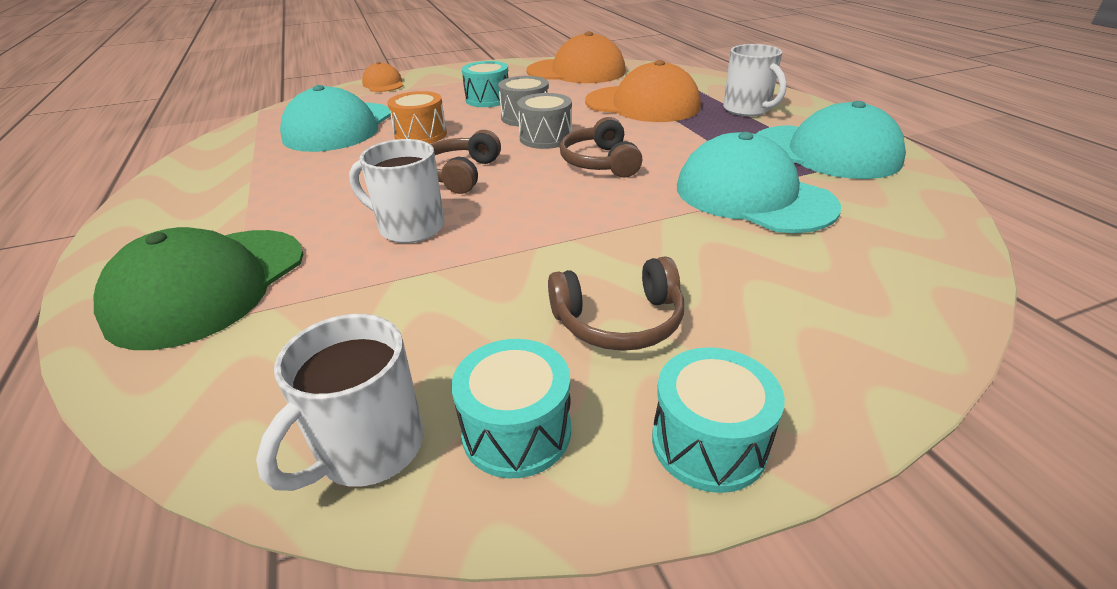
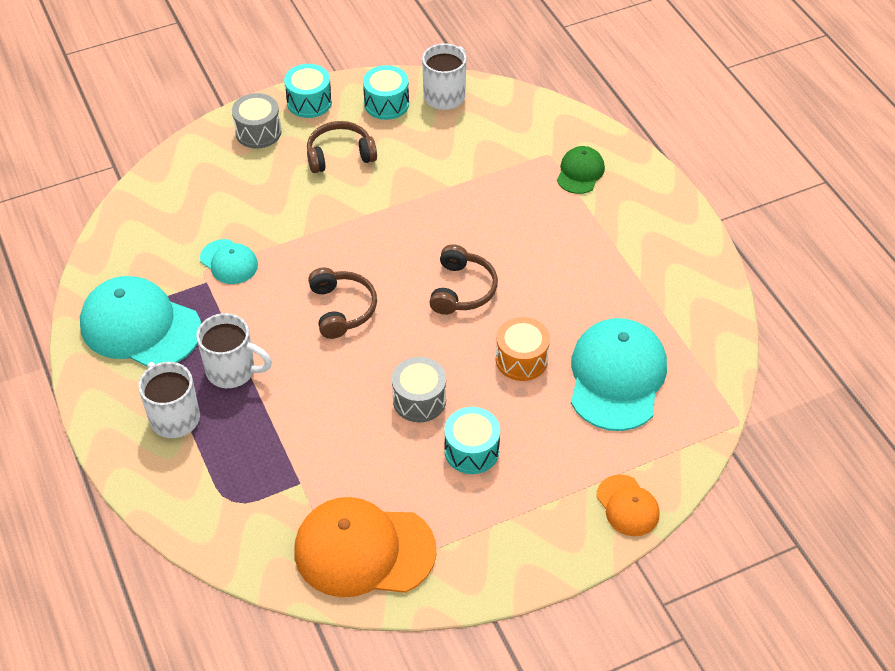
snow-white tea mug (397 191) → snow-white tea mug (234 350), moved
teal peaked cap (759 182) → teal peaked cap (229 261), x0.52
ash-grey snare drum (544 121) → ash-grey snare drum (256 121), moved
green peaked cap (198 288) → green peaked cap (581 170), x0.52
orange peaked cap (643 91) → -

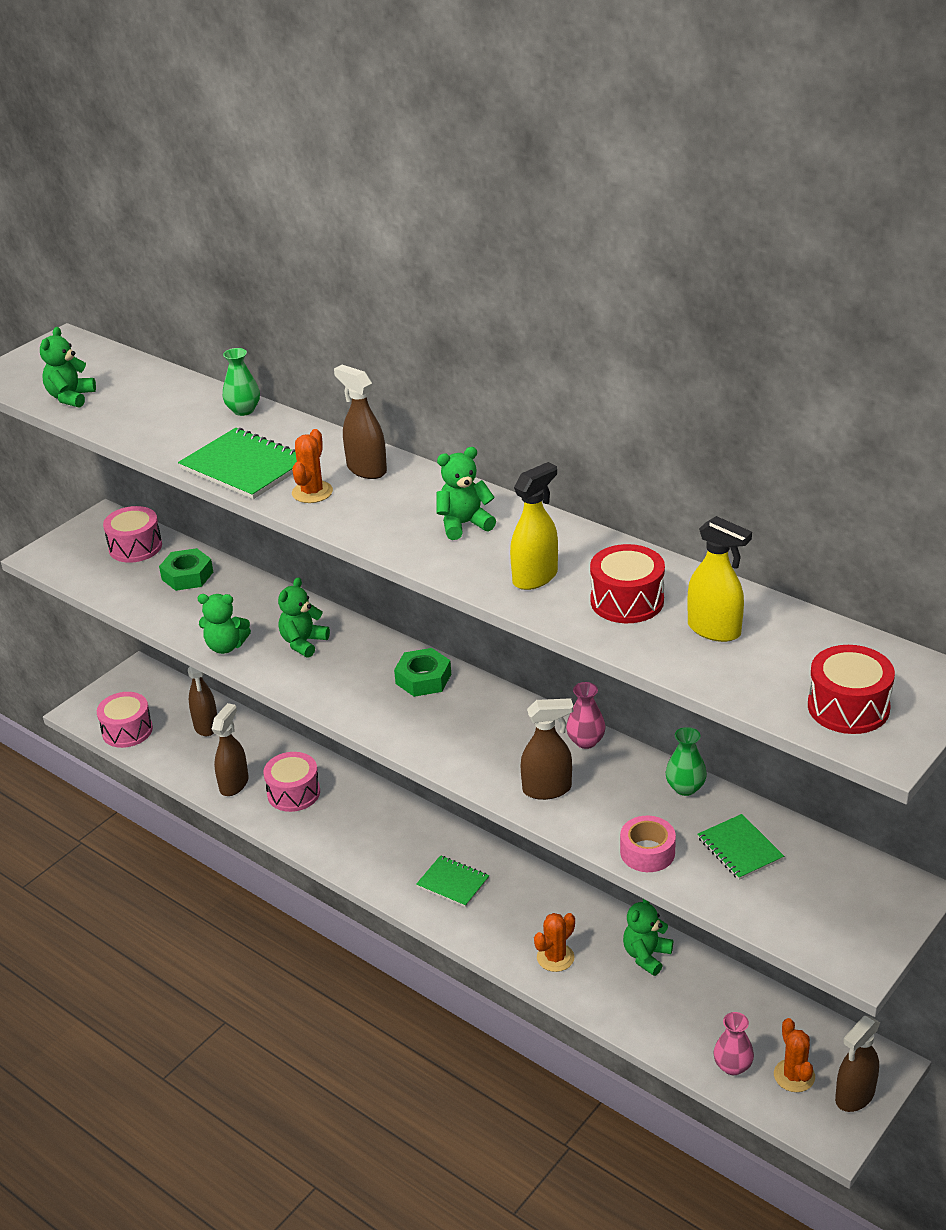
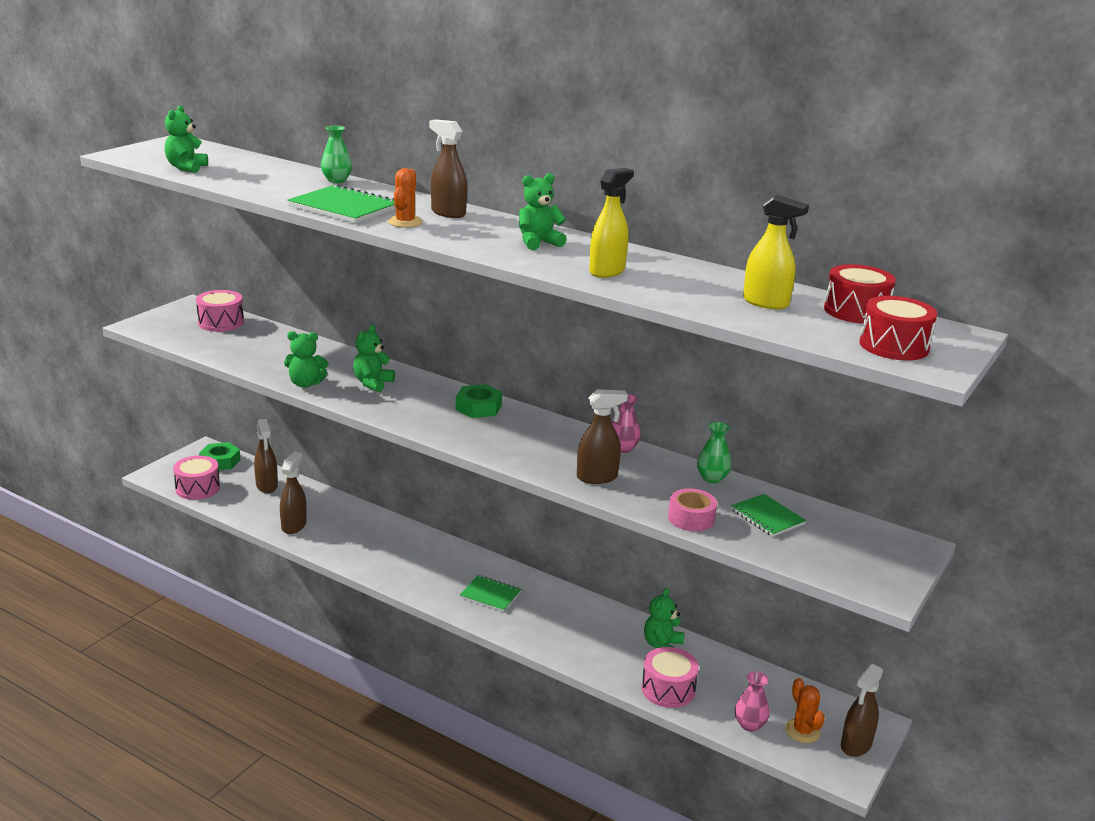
green hexagon nut (186 569) → green hexagon nut (219 456), moved
rose-pink snare drum (291 782) → rose-pink snare drum (670 677), moved
scarlet snare drum (627 583) → scarlet snare drum (860 294), moved
orange saguaro cactus (554 942) → -

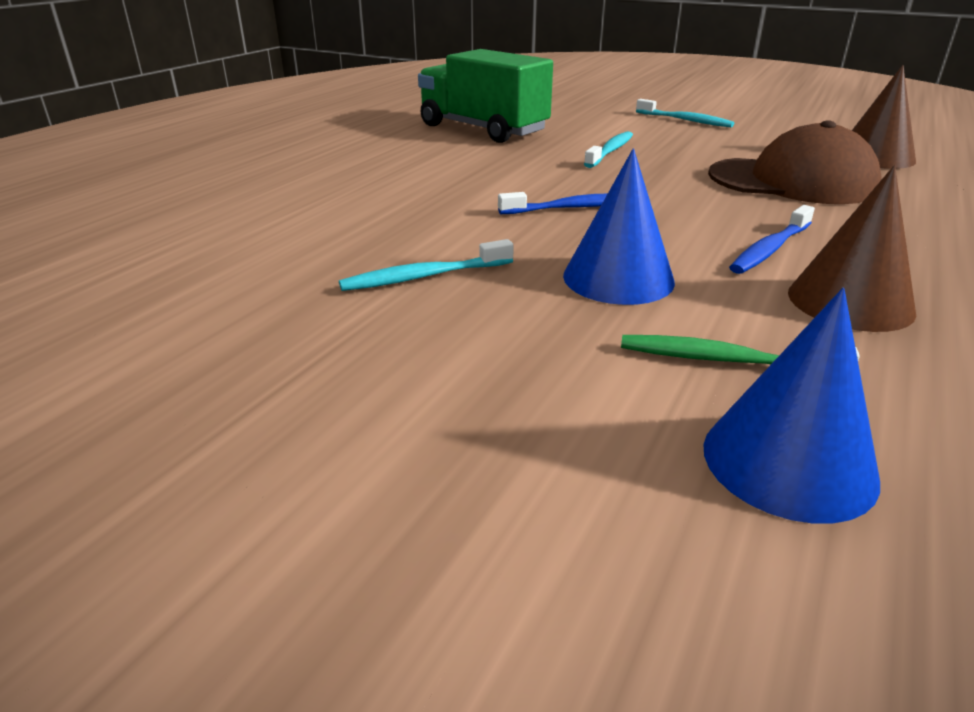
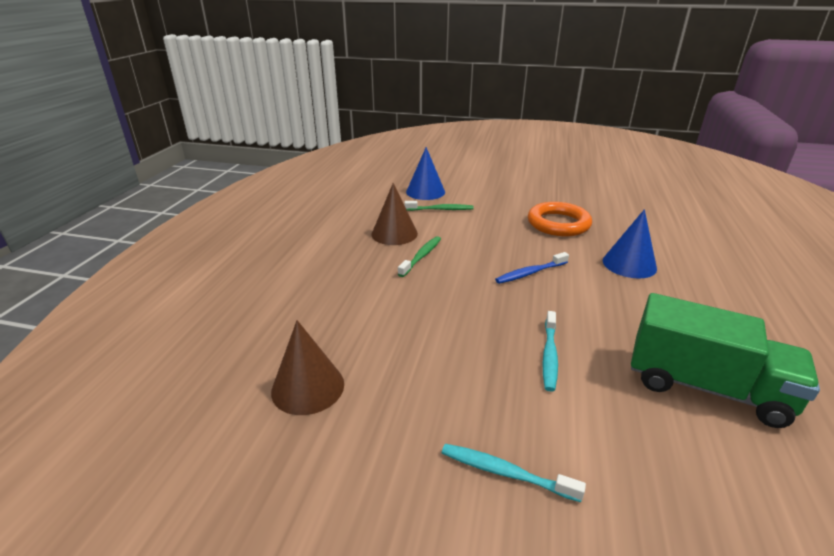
blue tooth brush (772 239) → green tooth brush (419 256)
teal tooth brush (426 265) → orange ring (560 219)
blue cone shape (619 226) → blue cone shape (630 244), moved
brown peaked cap (795 162) → -

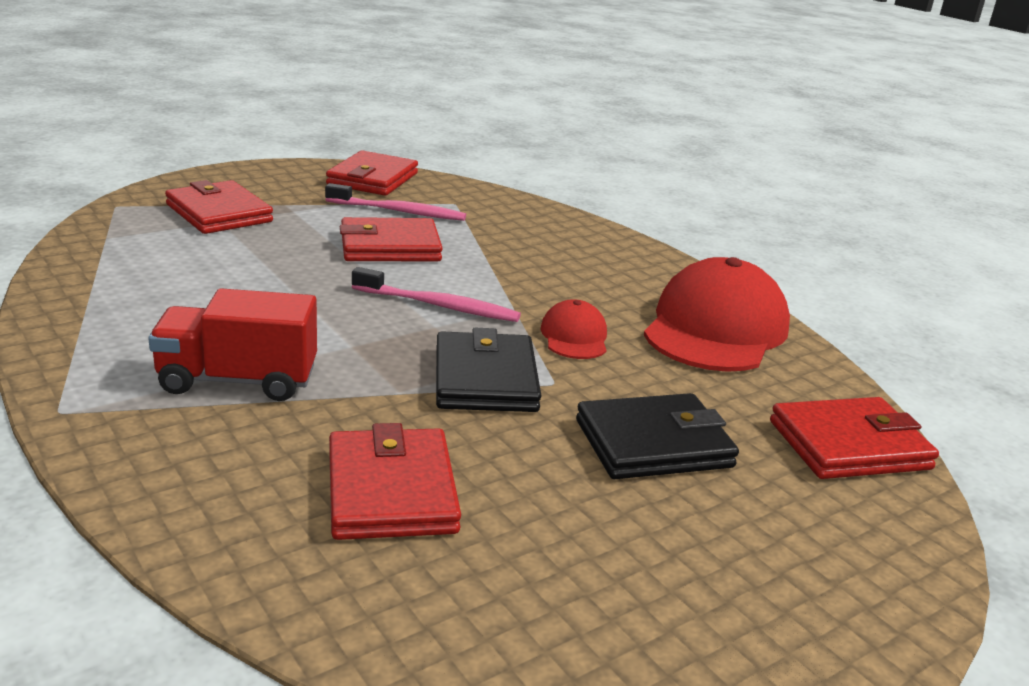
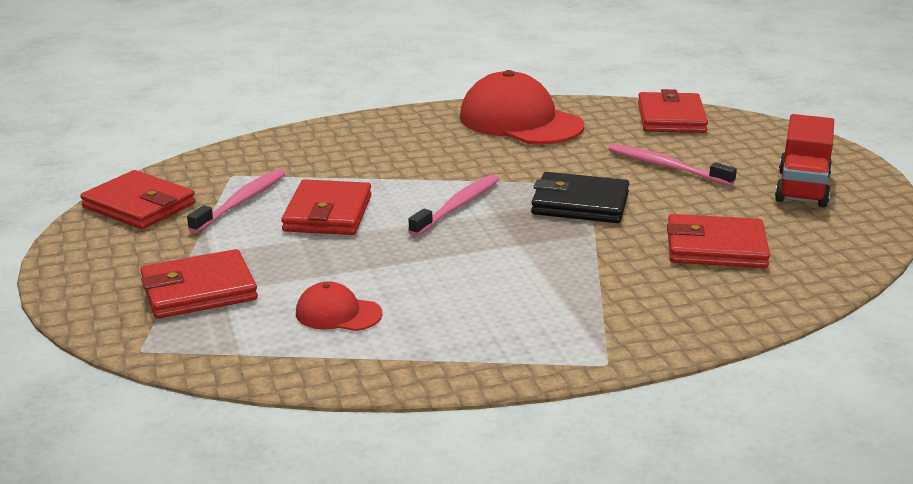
scarlet peaked cap (573 329) → scarlet peaked cap (339 306), moved
ebony card wallet (657 436) → rose-pink tooth brush (673 165)
scarlet lorry (232 344) → scarlet lorry (804 160), moved

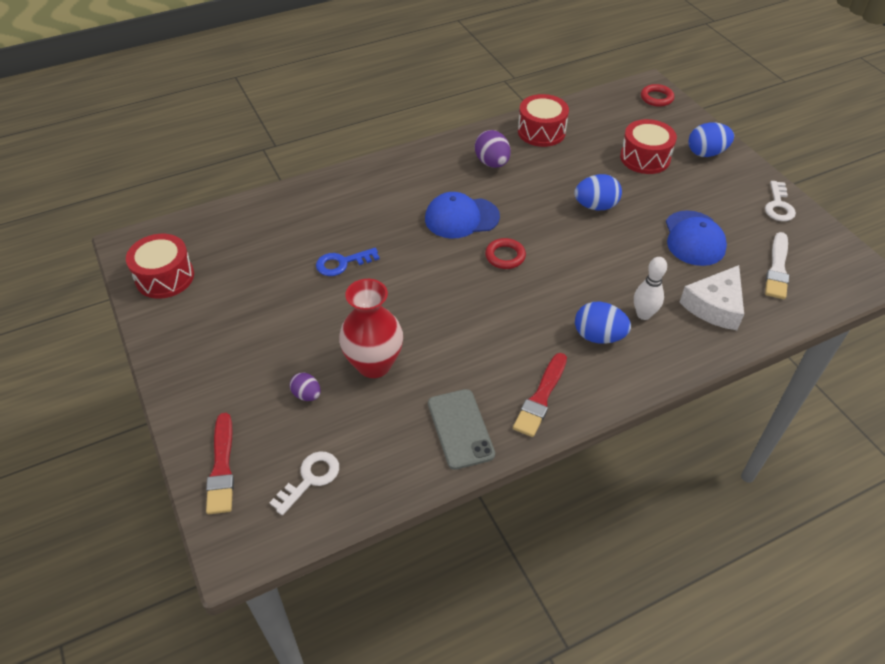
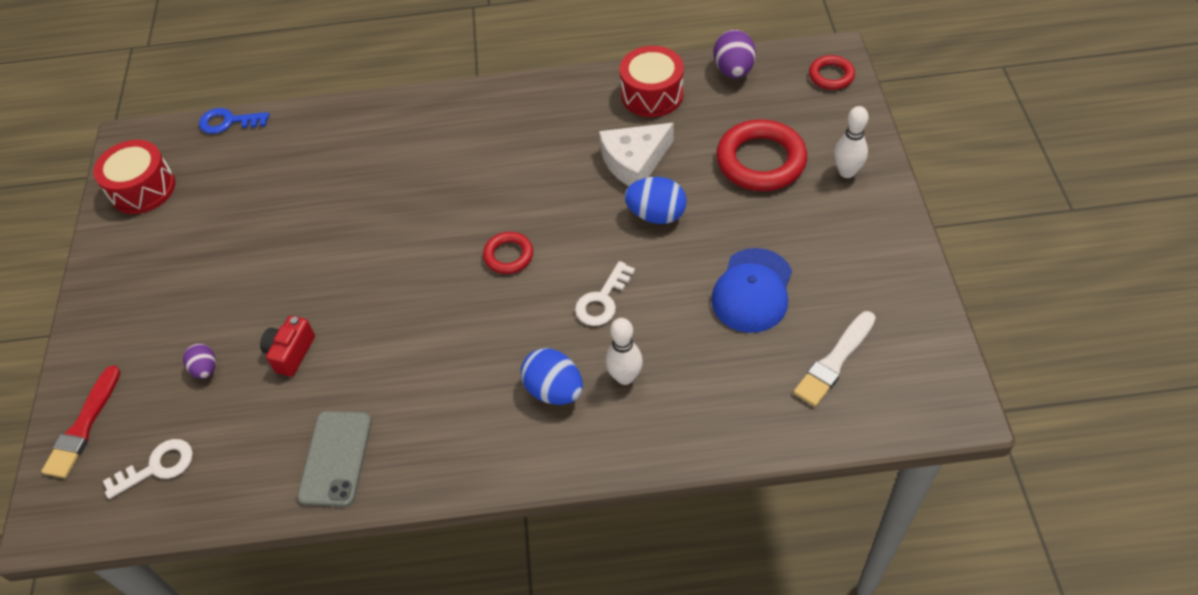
blue latchkey (348 262) → blue latchkey (234 121), moved
scarlet tall vase (371 328) → scarlet photo camera (287 346)
snow-white latchkey (780 201) → snow-white latchkey (605 293), moved
snow-white piece of cheese (711 297) → snow-white piece of cheese (636 154), moved
purple toy egg (493 149) → purple toy egg (734 54), moved
scarlet snare drum (648 146) → scarlet ring (761 155)
blue toy egg (711 139) → snow-white tenpin (851 142)
blue peaked cap (462 215) → -
scarlet paintbrush (540 395) → -

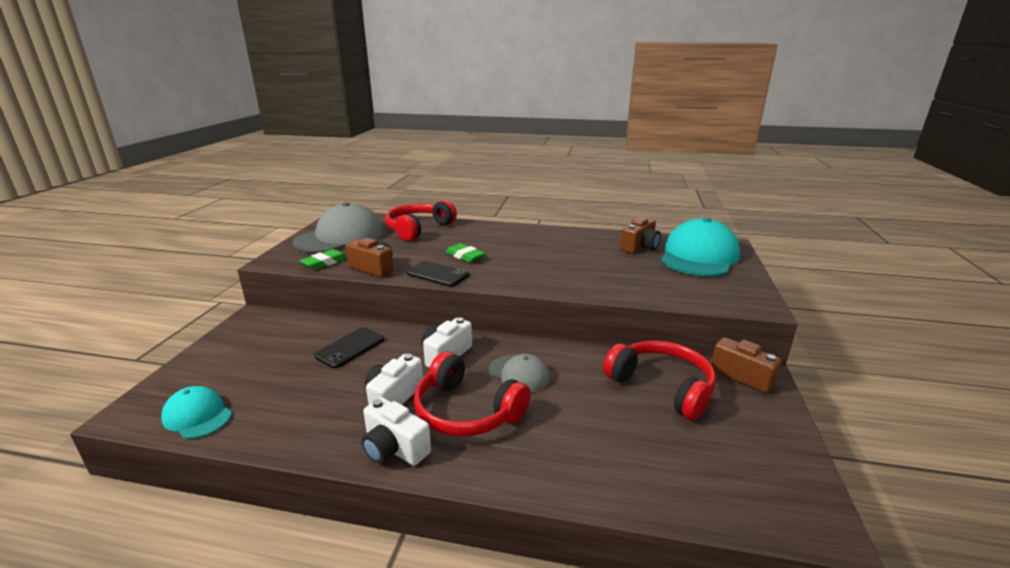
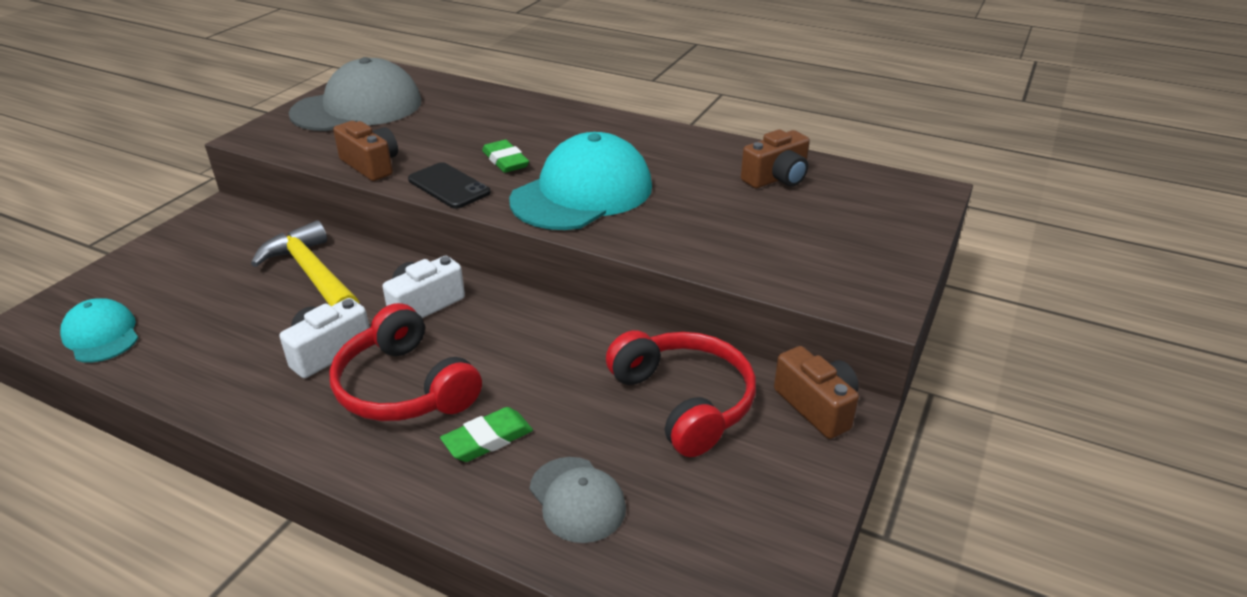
ebony phone (349 347) → bright yellow carpenter's hammer (305 263)
green pencil eraser (323 259) → green pencil eraser (486 434), moved
teal peaked cap (700 247) → teal peaked cap (580 181), moved
ash-grey peaked cap (519 373) → ash-grey peaked cap (578 500), moved
snow-white photo camera (396 431) → -
scarlet headset (421 220) → -

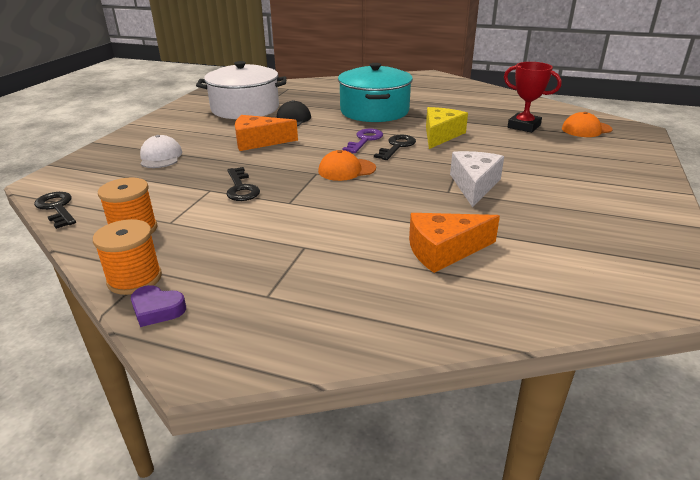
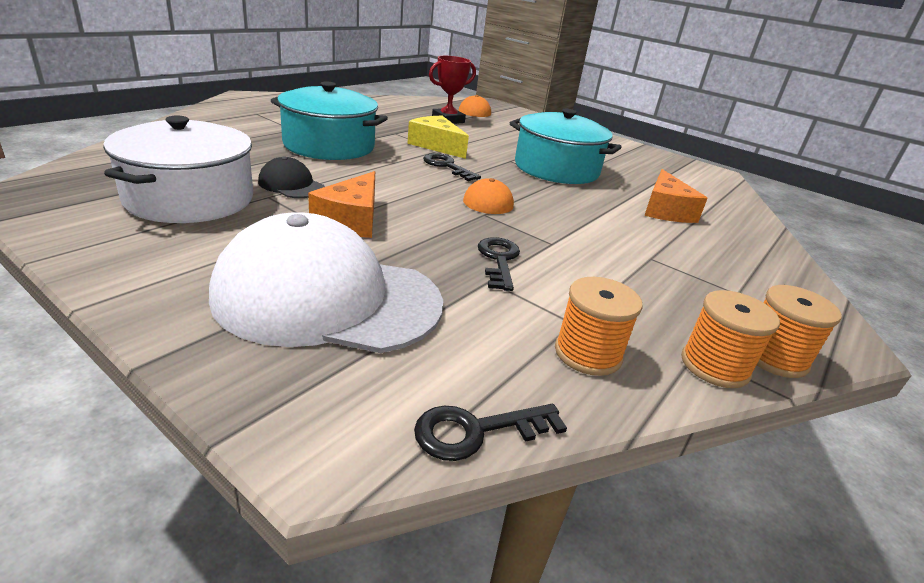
snow-white peaked cap (161 151) → snow-white peaked cap (326 282), x2.26
ebony latchkey (243 184) → ebony latchkey (499 264), 90 degrees counterclockwise
snow-white piece of cheese (477 179) → teal cooking pot (566 146)
purple love heart (158 306) → orange bobbin (799 331)
purple latchkey (362 140) → -

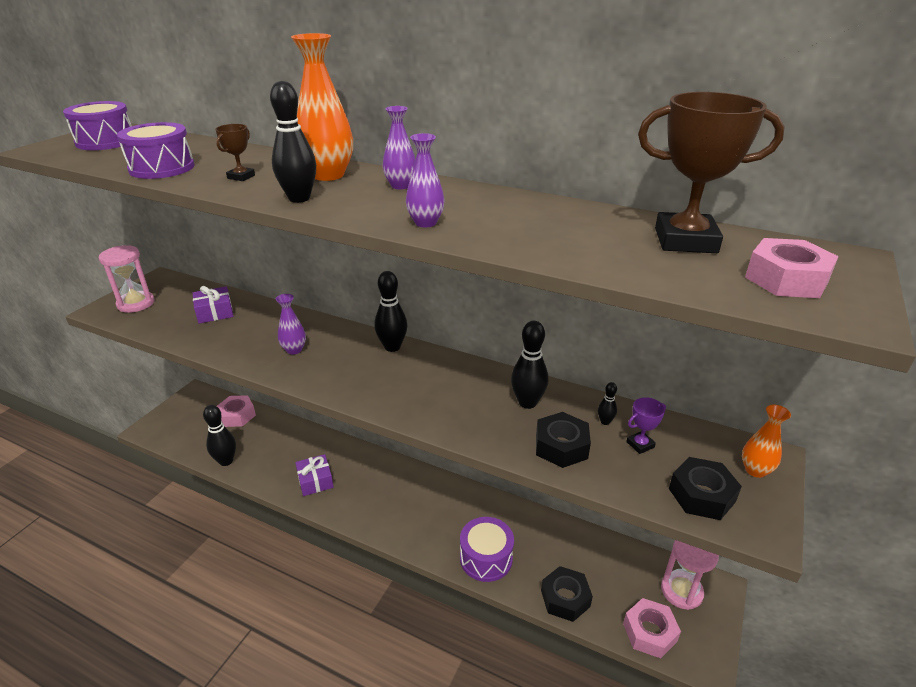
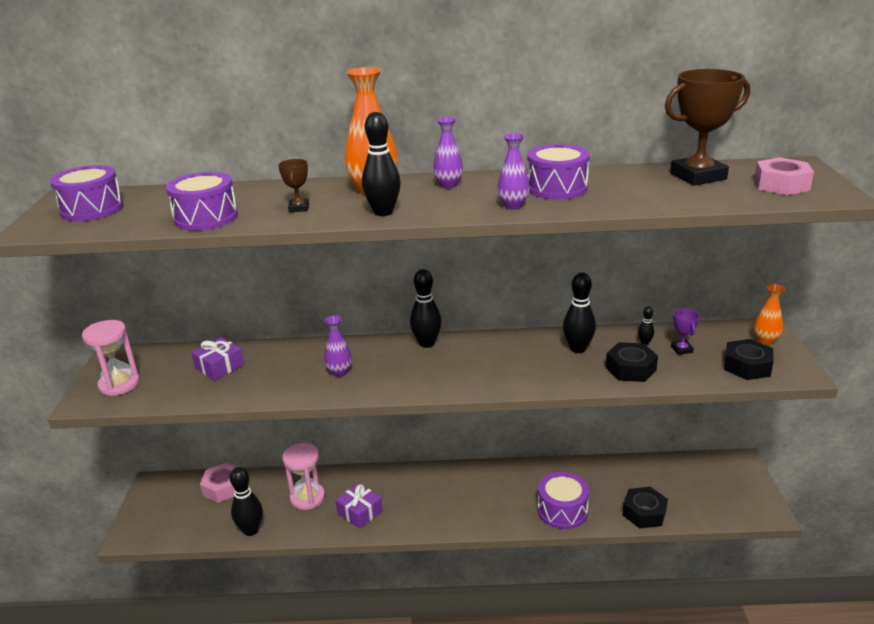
rose-pink sand timer (690 575) → rose-pink sand timer (303 476), moved
- → purple snare drum (558 172)
purple trophy (646 425) → purple trophy (685 332), 45 degrees counterclockwise
rose-pink hexagon nut (652 628) → -

